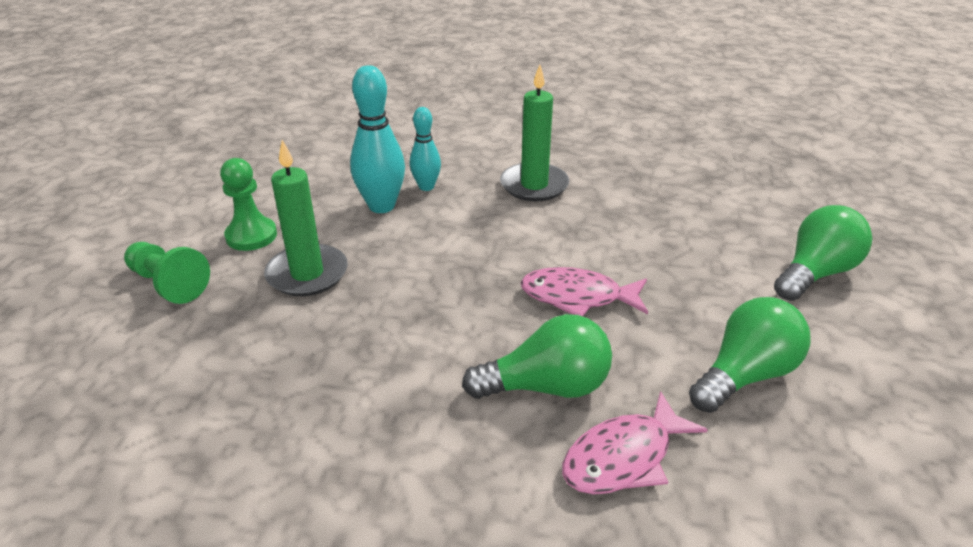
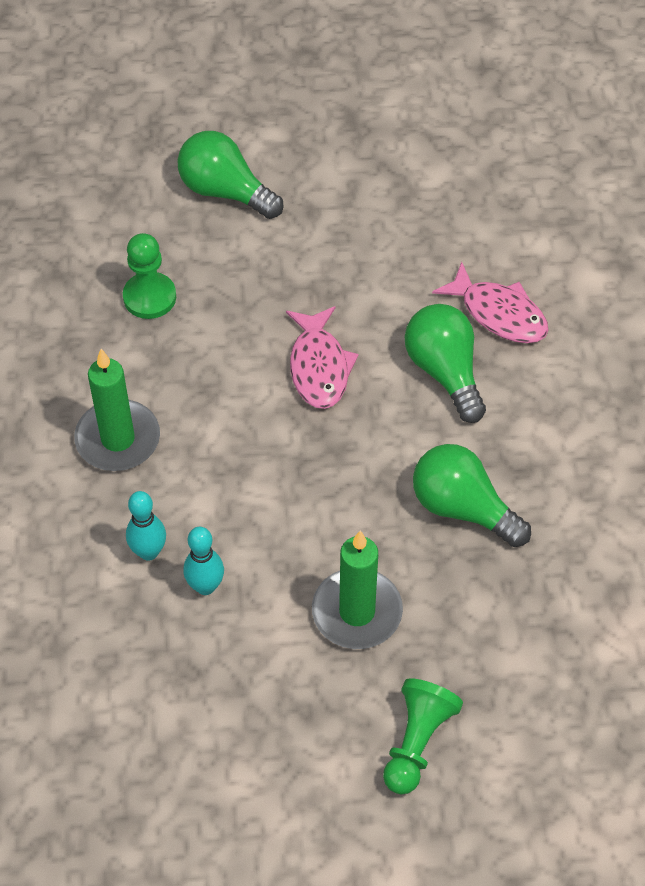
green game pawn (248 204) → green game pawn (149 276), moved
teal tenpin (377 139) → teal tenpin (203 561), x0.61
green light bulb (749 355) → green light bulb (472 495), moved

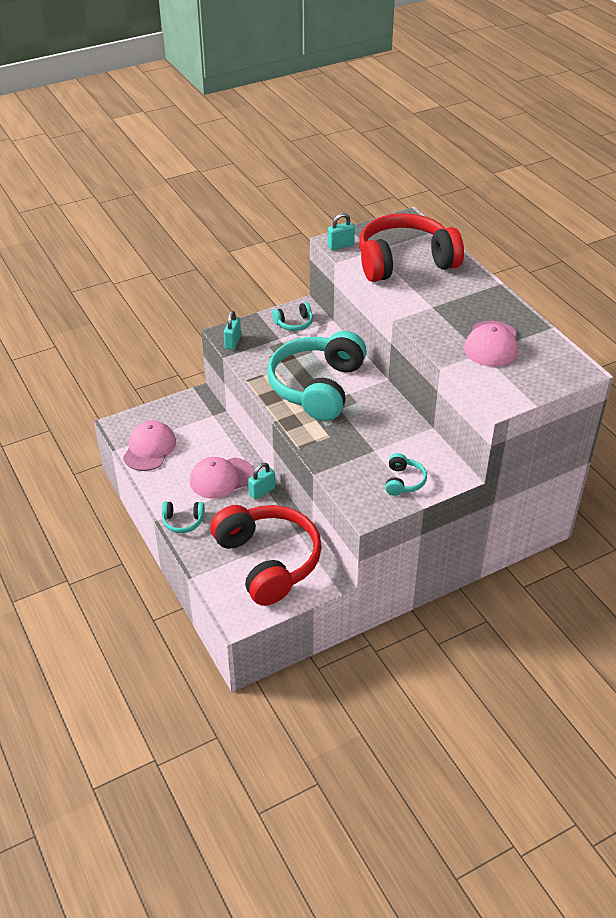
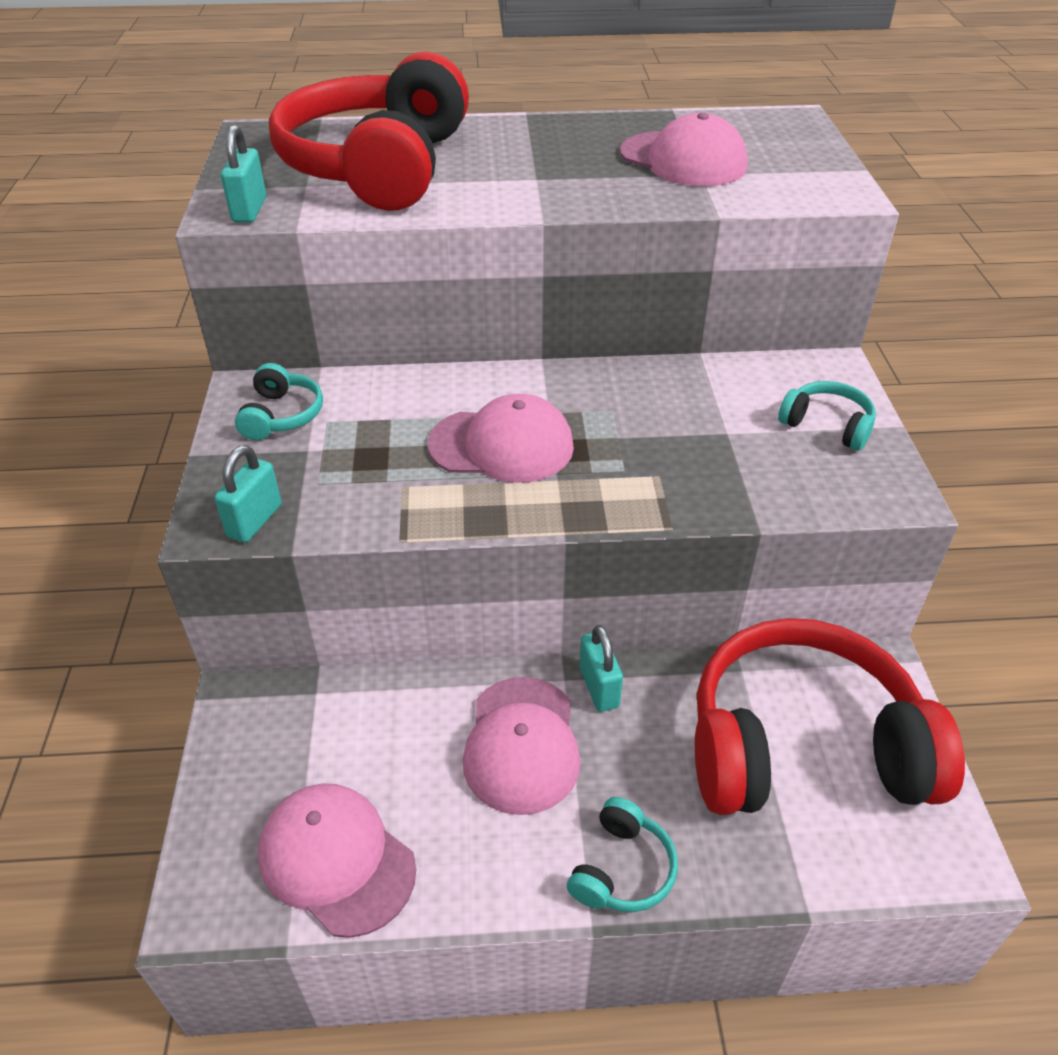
teal padlock (232 330) → teal padlock (248 493), 75 degrees clockwise
teal headset (317 376) → rose-pink peaked cap (501 438)

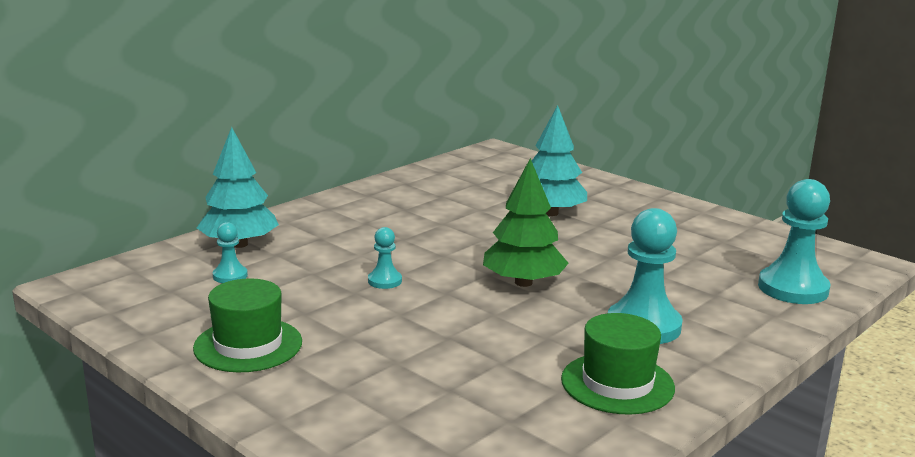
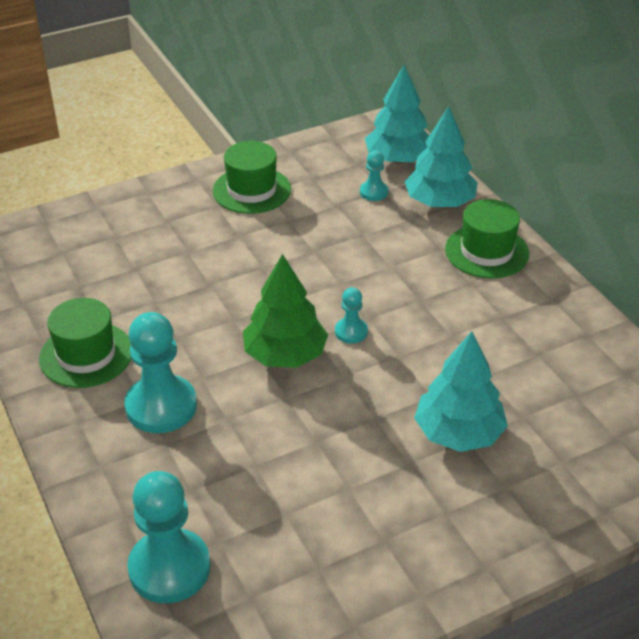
teal game pawn (385 258) → teal game pawn (351 315), moved
- → teal fir tree (397 114)
- → green top hat (487 238)

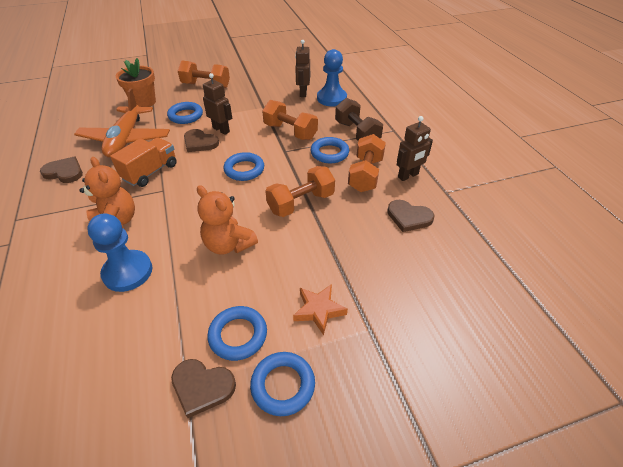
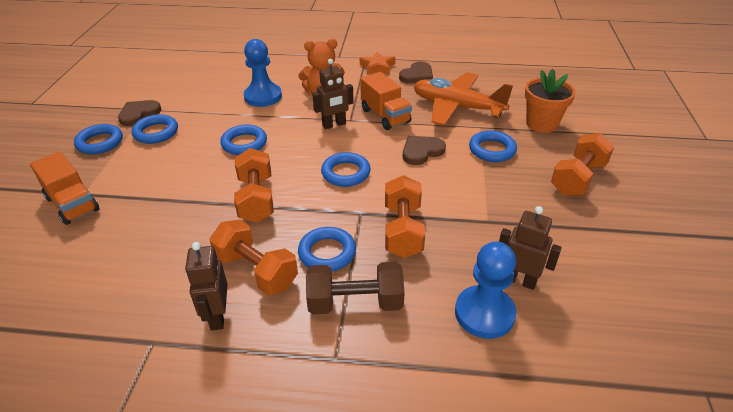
- → orange lorry (65 188)
orange teddy bear (227 220) → blue ring (243 140)
brown robot figure (217 104) → brown robot figure (333 94), moved
orange star (320 310) → orange star (378 63), moved
orange dumbbell (290 120) → orange dumbbell (405 216), 60 degrees counterclockwise
brown love heart (410 216) → -

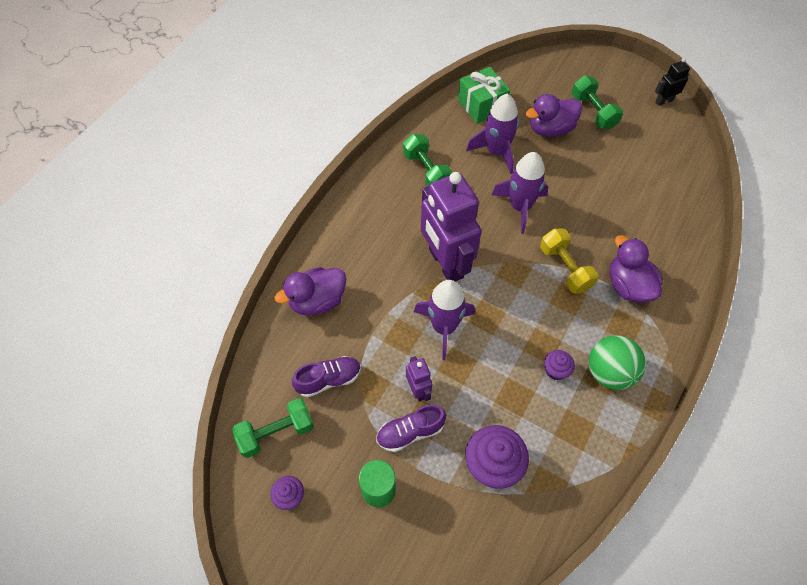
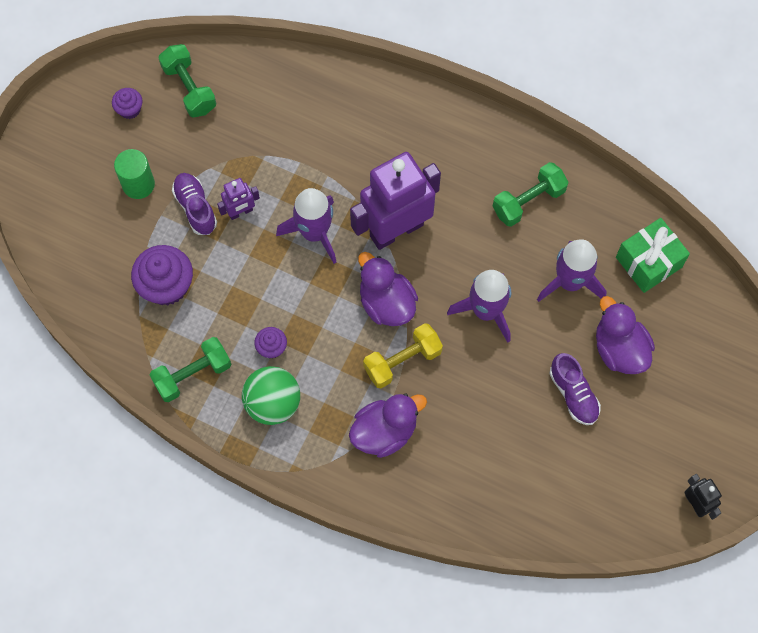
green dumbbell (597 102) → green dumbbell (190 369), moved
purple rubber duck (310 291) → purple rubber duck (388 289), moved
purple shoe (326 377) → purple shoe (575 389), moved

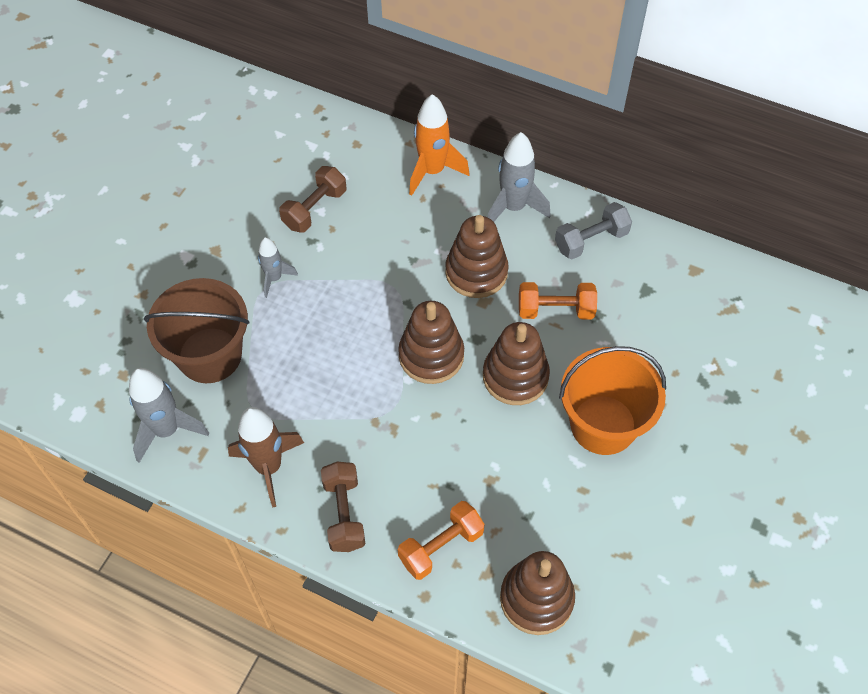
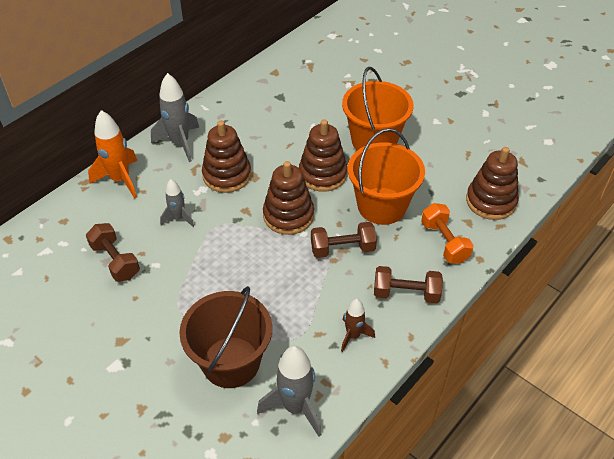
ash-grey toy rocket (278 268) → ash-grey toy rocket (177 203), moved
- → brown dumbbell (344 240)
brown toy rocket (266 457) → brown toy rocket (358 325), x0.60
- → orange sand bucket (386 176)
orange dumbbell (558 300) → -
ash-grey dumbbell (593 230) → -

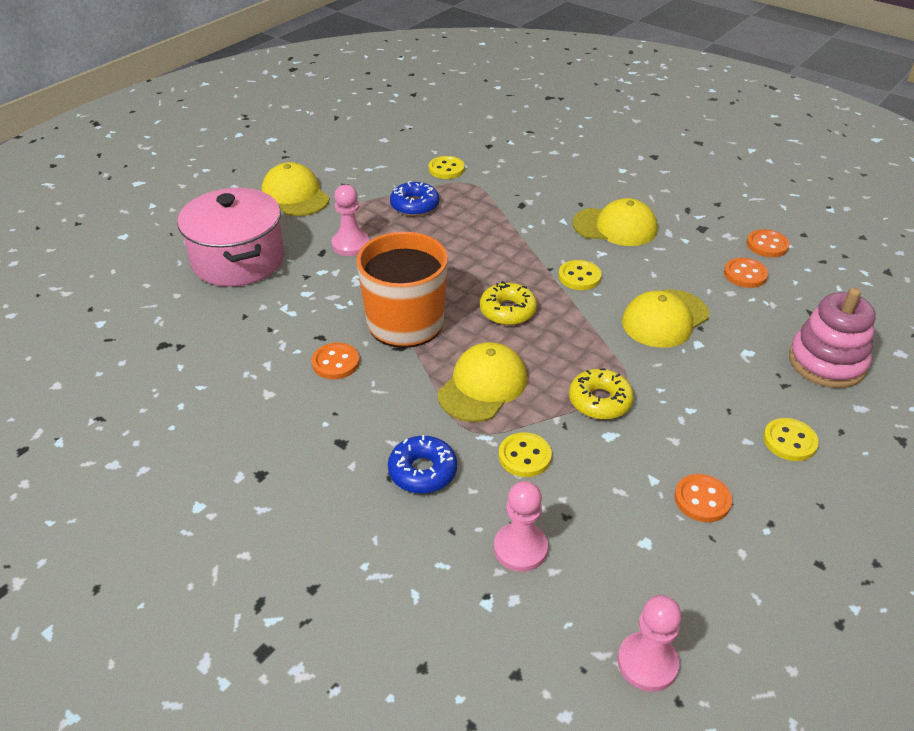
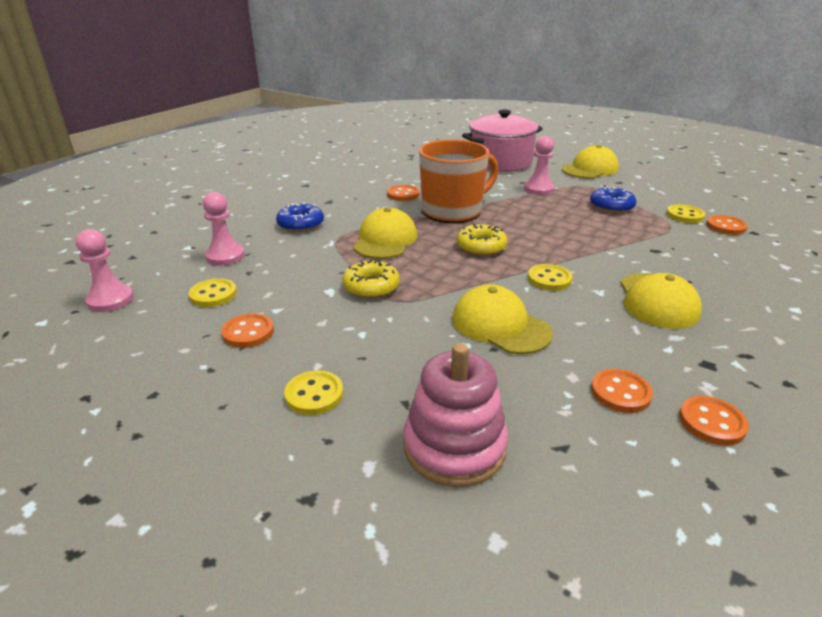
bright yellow button (525 454) → bright yellow button (213 292), moved
bright yellow peaked cap (482 382) → bright yellow peaked cap (385 233), 105 degrees counterclockwise
- → orange button (727 225)

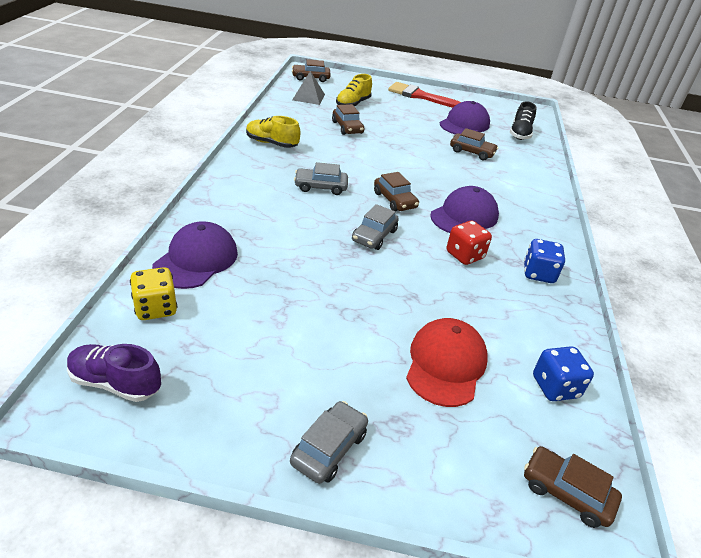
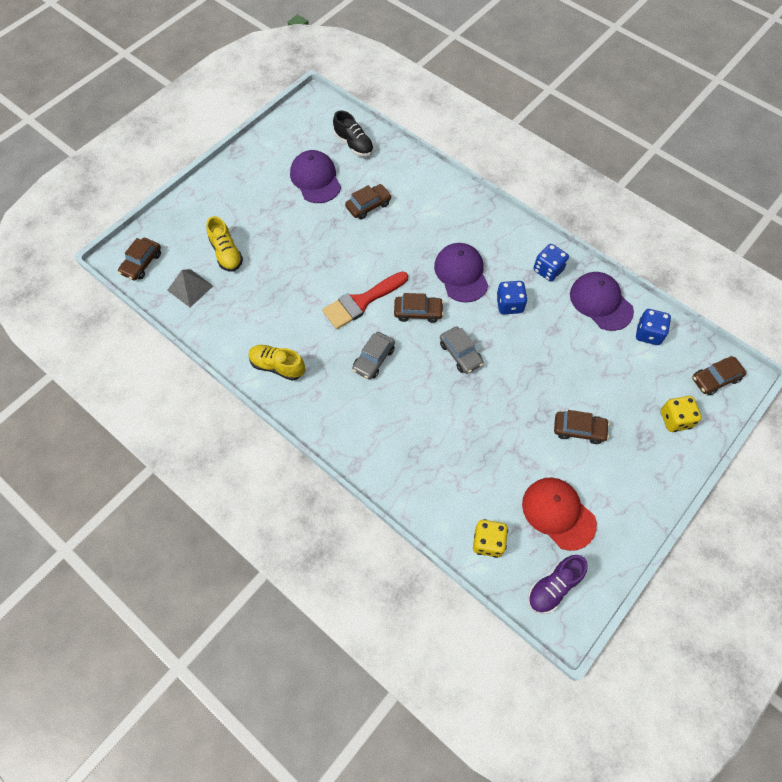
bright yellow shoe (273 132) → bright yellow shoe (276 363), 60 degrees clockwise
scarlet paintbrush (424 95) → scarlet paintbrush (365 300), moved
scarlet die (469 243) → blue die (512 297)
scarlet peaked cap (447 362) → scarlet peaked cap (559 514), moved
brown car (348 119) → brown car (581 427), moved
purple peaked cap (195 255) → purple peaked cap (602 301), moved
- → bright yellow die (681 414)
ash-grey car (329 442) → -

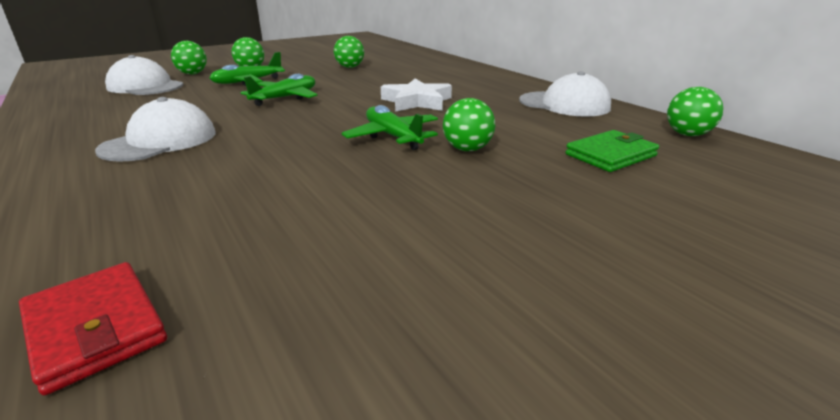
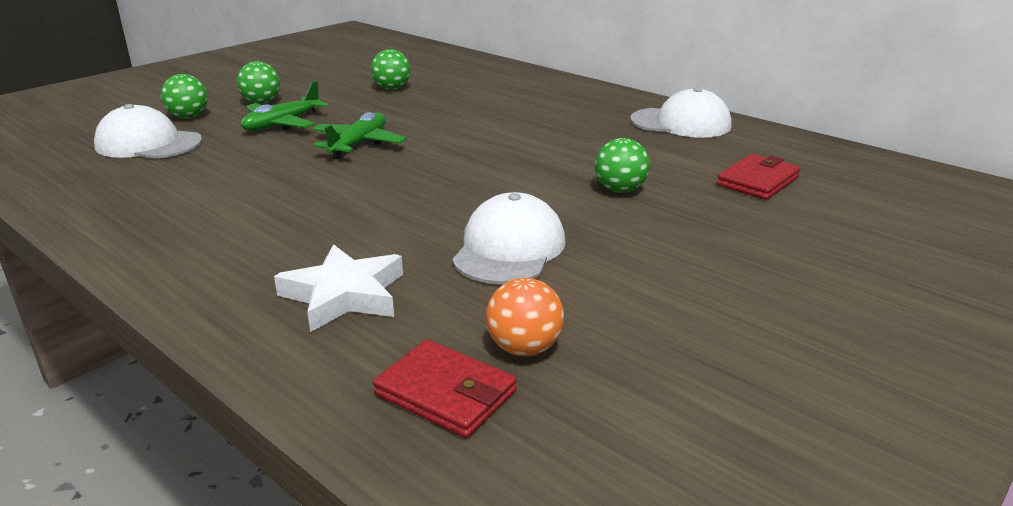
snow-white star (416 95) → snow-white star (338 288), moved
snow-white peaked cap (155 129) → snow-white peaked cap (509 238), moved
- → orange sphere (525 317)
green card wallet (612 151) → scarlet card wallet (759 177)
green plane (390 127) → -
green sphere (695 111) → -

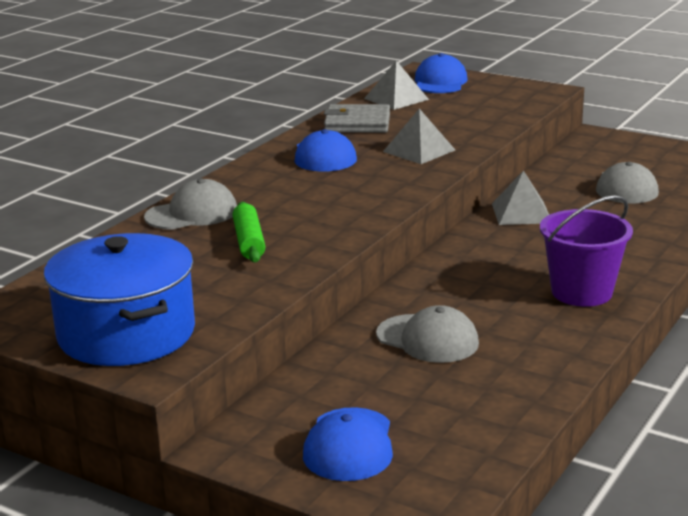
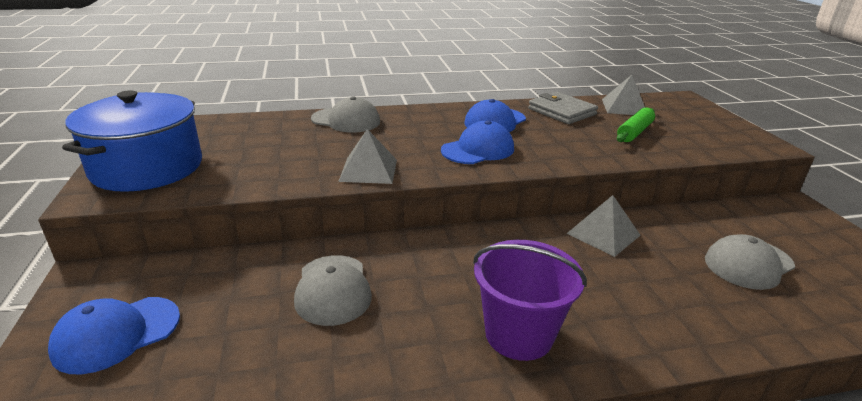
ash-grey pyramid (419 136) → ash-grey pyramid (367 156), moved
blue peaked cap (441 73) → blue peaked cap (477 142), moved
green dough roller (249 232) → green dough roller (636 124), moved

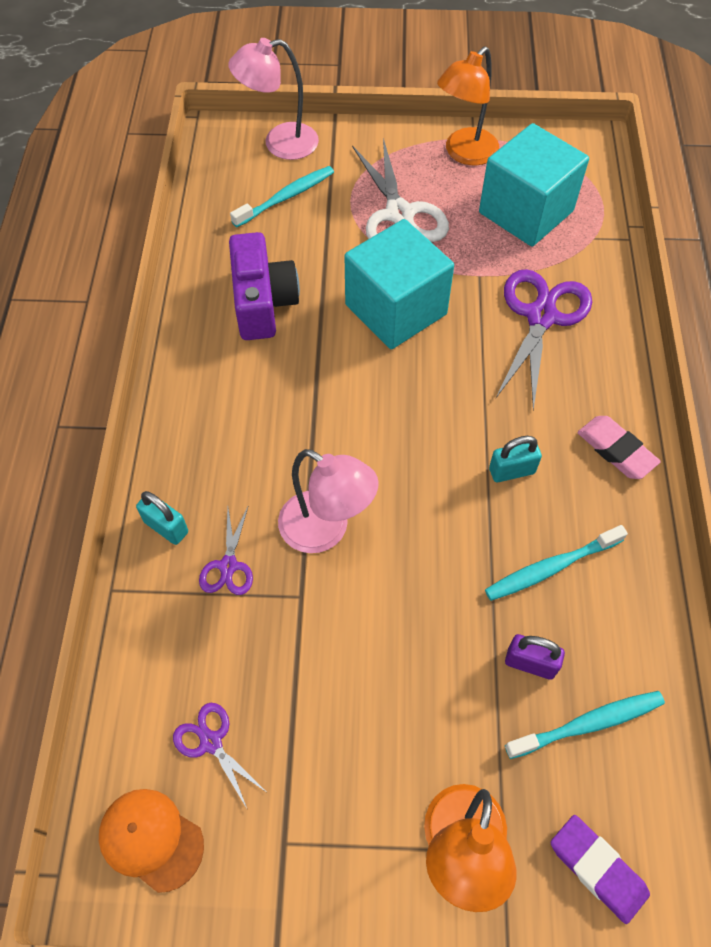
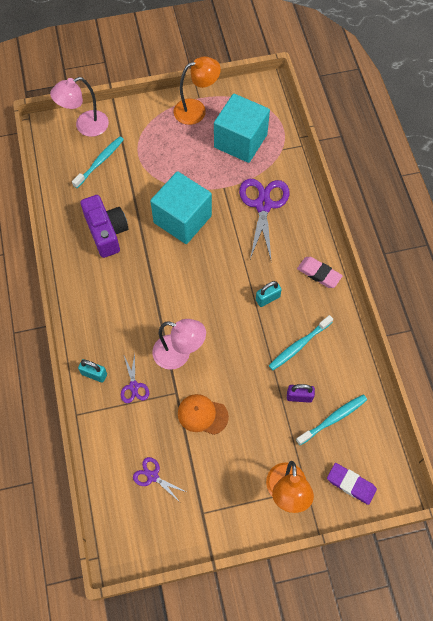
orange lamp (468 106) → orange lamp (197 91), 135 degrees counterclockwise
orange peaked cap (151 841) → orange peaked cap (203 414), moved
snow-white shears (400 190) → -

